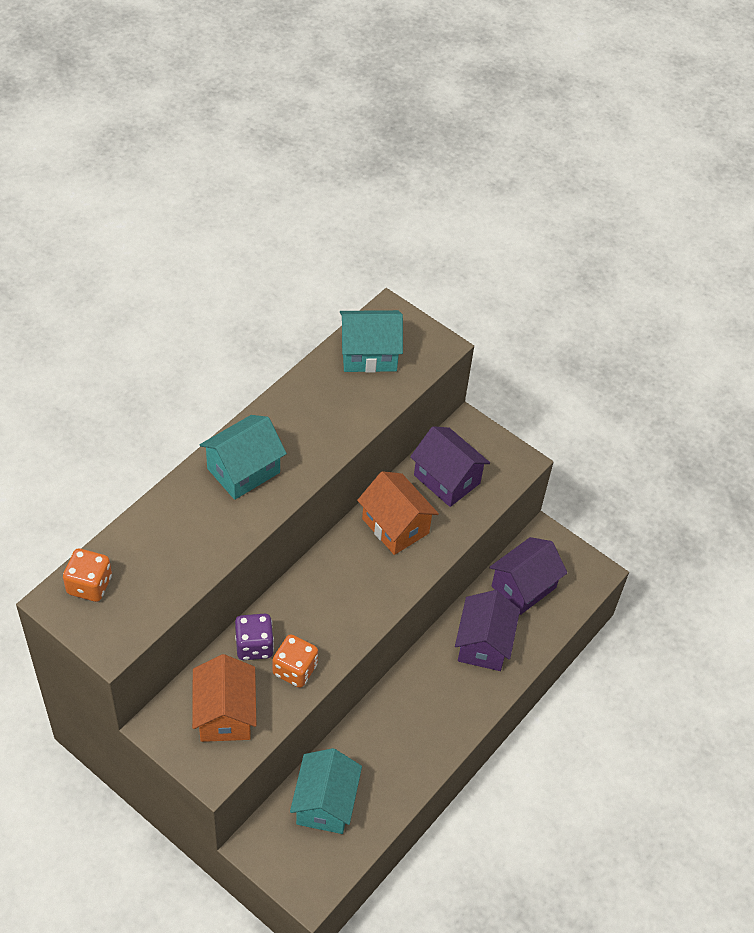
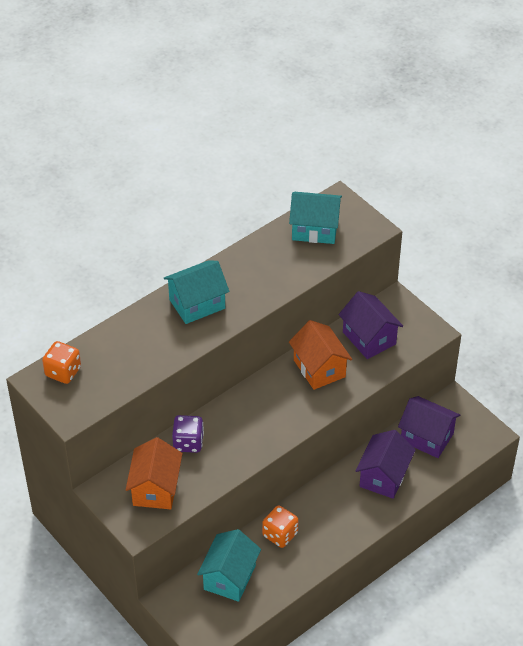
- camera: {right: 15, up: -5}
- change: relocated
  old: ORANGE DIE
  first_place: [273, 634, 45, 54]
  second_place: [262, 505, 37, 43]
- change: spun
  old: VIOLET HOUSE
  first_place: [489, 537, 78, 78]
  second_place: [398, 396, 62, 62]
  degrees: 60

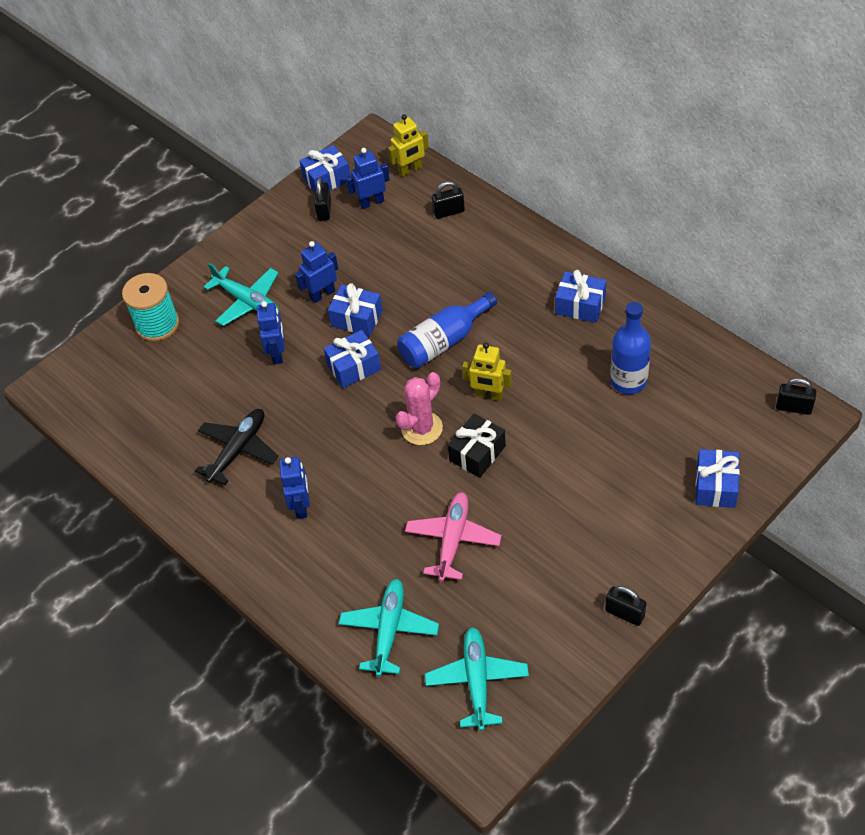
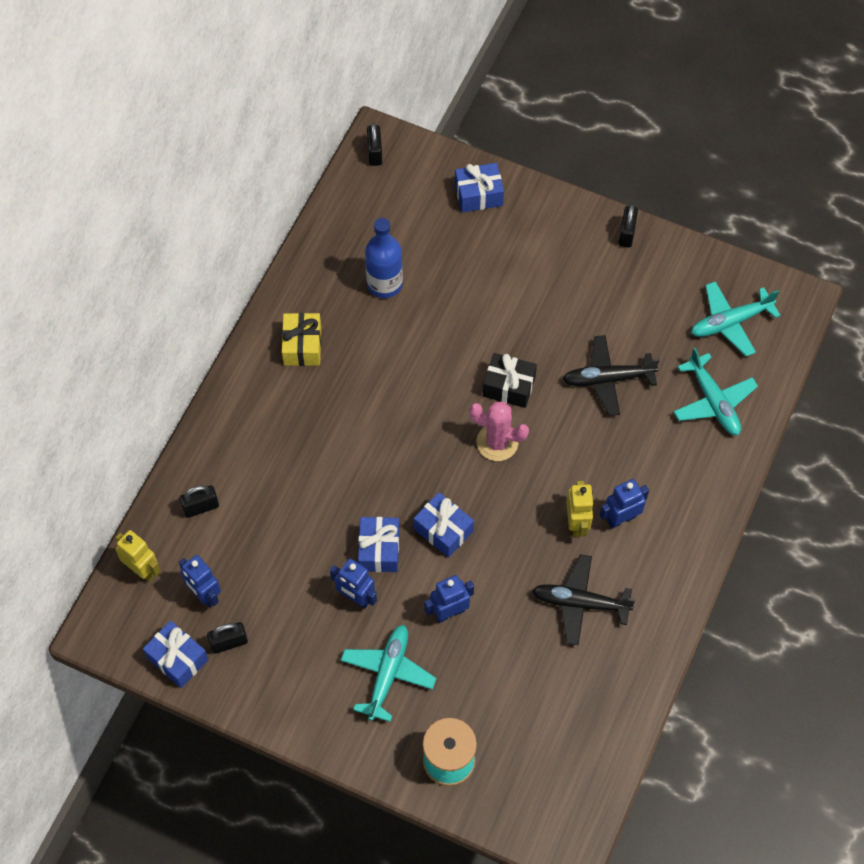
- camera: {right: -115, up: 10}
- change: spun
  old: JET-BLACK PADLOCK
  first_place: [432, 181, 33, 38]
  second_place: [179, 485, 40, 33]
  degrees: -75
- change: colour
  old: ROYAL BLUE GIFT
  new: BRIGHT YELLOW GIFT
  first_place: [555, 270, 51, 53]
  second_place: [282, 313, 39, 53]
- change: colour
  old: PINK AEROPLANE
  new: JET-BLACK AEROPLANE
  first_place: [405, 492, 97, 90]
  second_place: [563, 335, 97, 81]
- change: relocated
  old: BRIGHT YELLOW TOY ROBOT
  first_place: [462, 343, 50, 58]
  second_place: [566, 481, 28, 56]
- change: spun
  old: AQUA AEROPLANE
  first_place: [339, 579, 100, 98]
  second_place: [673, 347, 85, 88]
  degrees: -105
- change: missing
  old: ROYAL BLUE FLASK
  first_place: [397, 292, 100, 76]

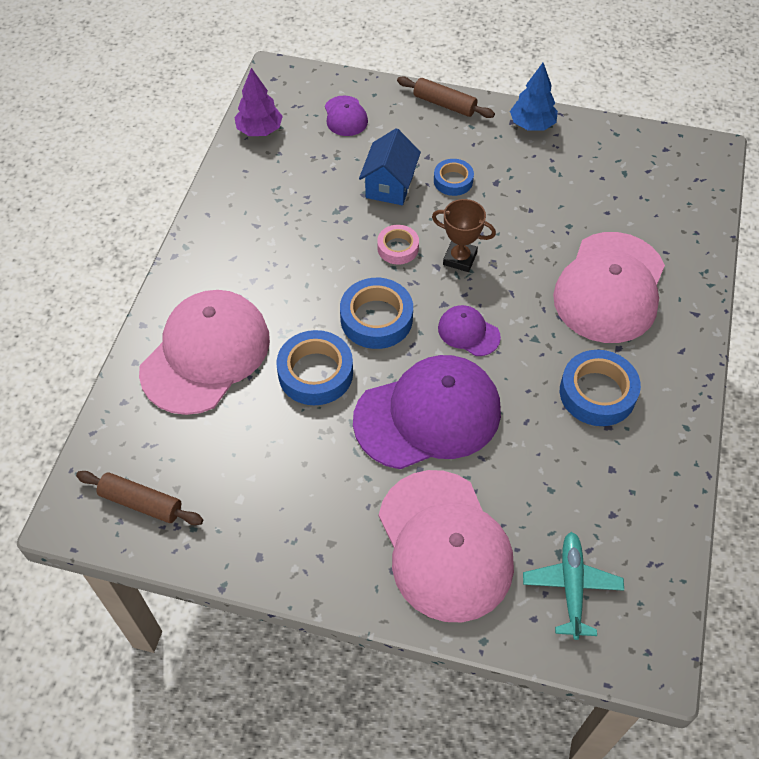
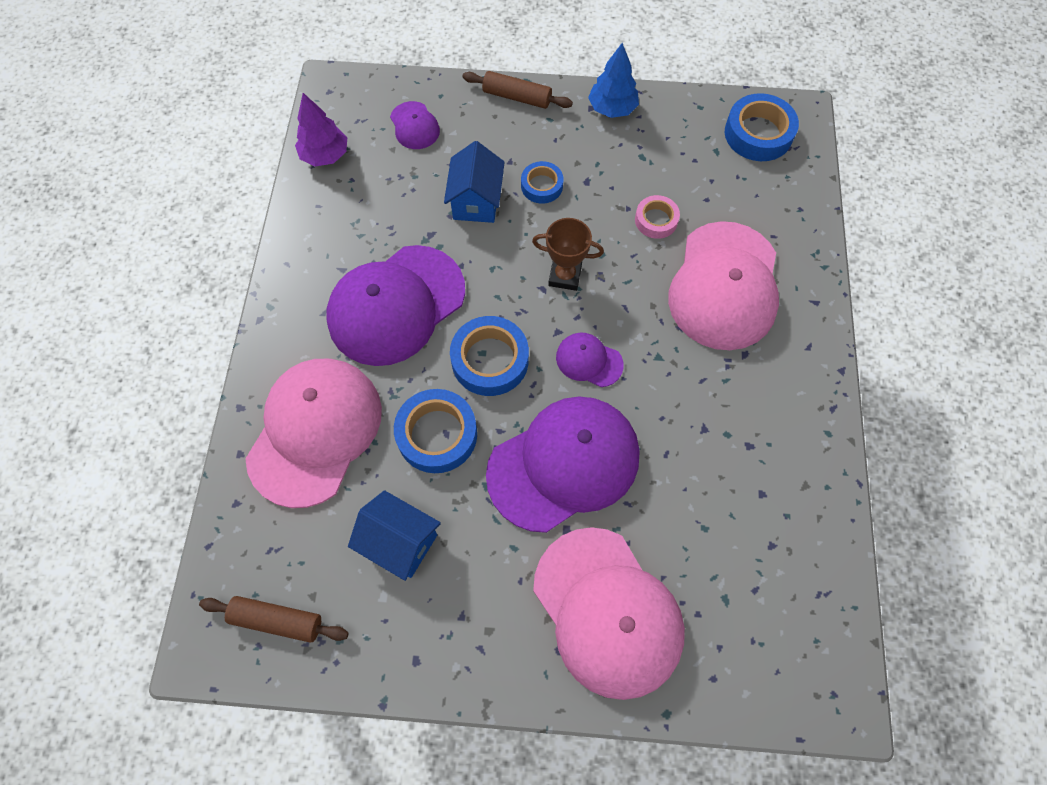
- camera: {right: -10, up: 10}
- change: appeared
  new: VIOLET PEAKED CAP
  second_place: [326, 245, 139, 121]
- change: appeared
  new: ROYAL BLUE HOUSE
  second_place: [348, 490, 93, 91]
- change: relocated
  old: PINK STICKY TAPE
  first_place: [377, 225, 42, 39]
  second_place: [635, 195, 45, 44]
- change: relocated
  old: ROYAL BLUE STICKY TAPE
  first_place: [560, 350, 81, 76]
  second_place: [725, 93, 74, 68]
- change: missing
  old: AQUA AEROPLANE
  first_place: [523, 532, 101, 108]

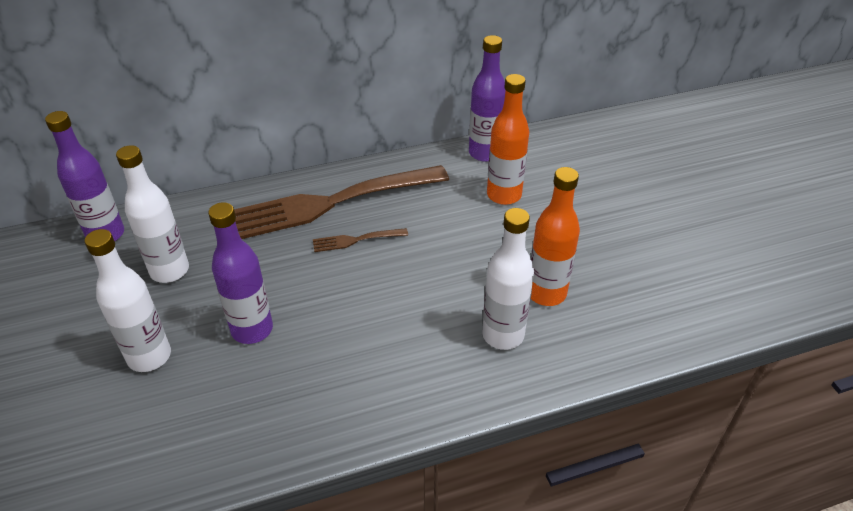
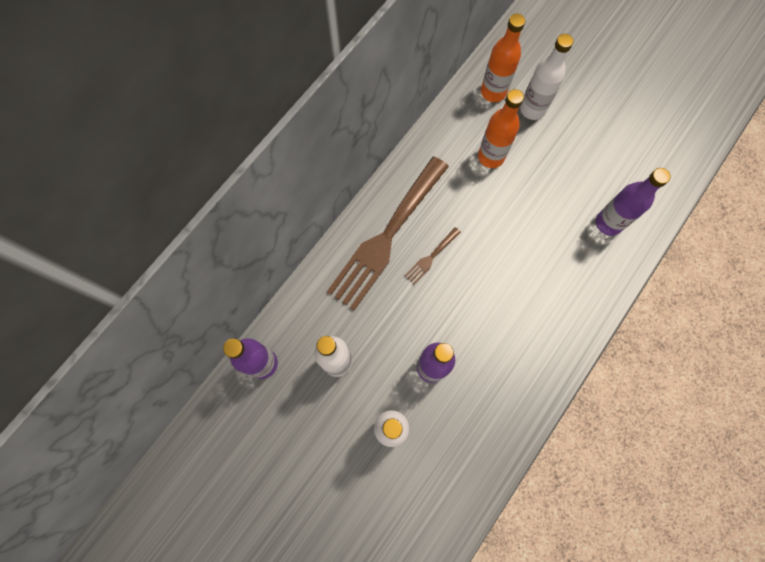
- camera: {right: -35, up: 30}
- change: relocated
  old: ORANGE FLASK
  first_place: [531, 167, 49, 139]
  second_place: [481, 14, 44, 88]
- change: relocated
  old: SNOW-WHITE FLASK
  first_place: [482, 208, 52, 142]
  second_place: [520, 34, 53, 86]
- change: relocated
  old: VIOLET FLASK
  first_place: [469, 35, 37, 127]
  second_place: [596, 168, 75, 68]

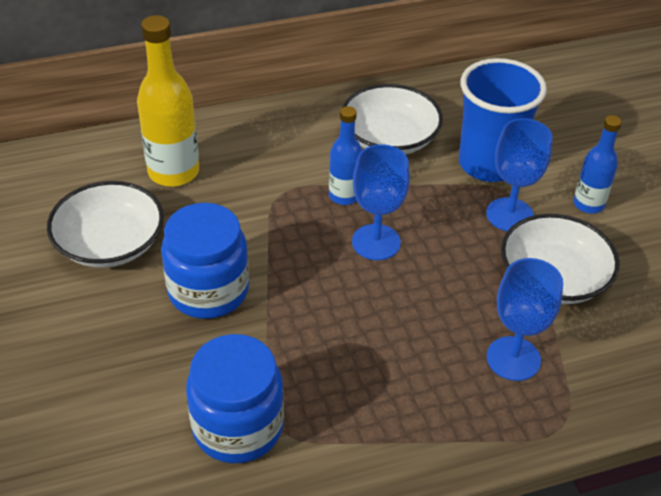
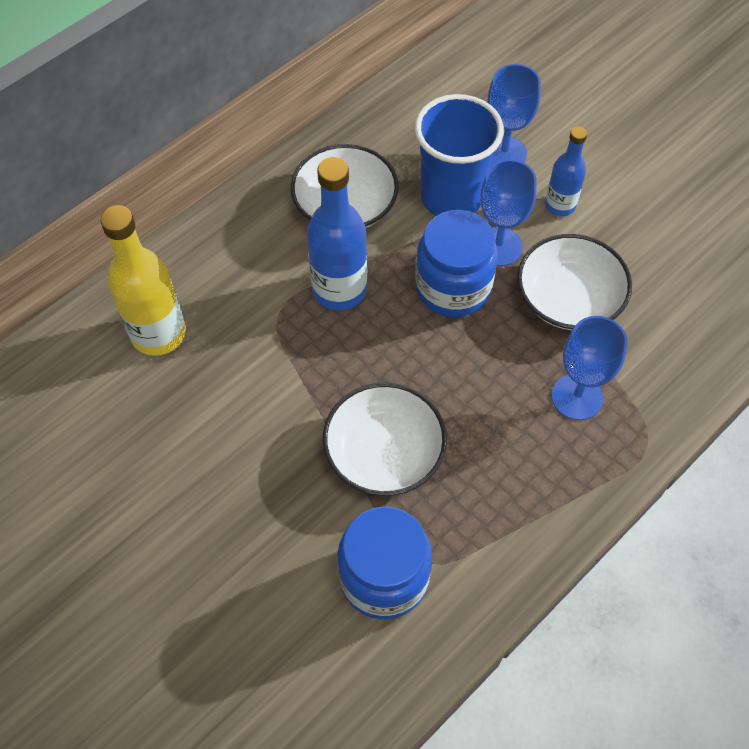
- camera: {right: -25, up: 15}
- change: size
  old: ROYAL BLUE FLASK
  first_place: [329, 106, 33, 99]
  second_place: [307, 157, 60, 154]
  factor: 1.66
- change: relocated
  old: SNOW-WHITE SERVING BOWL
  first_place: [47, 181, 117, 87]
  second_place: [323, 383, 124, 113]
- change: relocated
  old: ROYAL BLUE PRESERVE JAR
  first_place: [161, 203, 88, 116]
  second_place: [415, 210, 83, 107]
- change: relocated
  old: ROYAL BLUE CHALICE
  first_place: [352, 144, 58, 116]
  second_place: [487, 64, 54, 103]

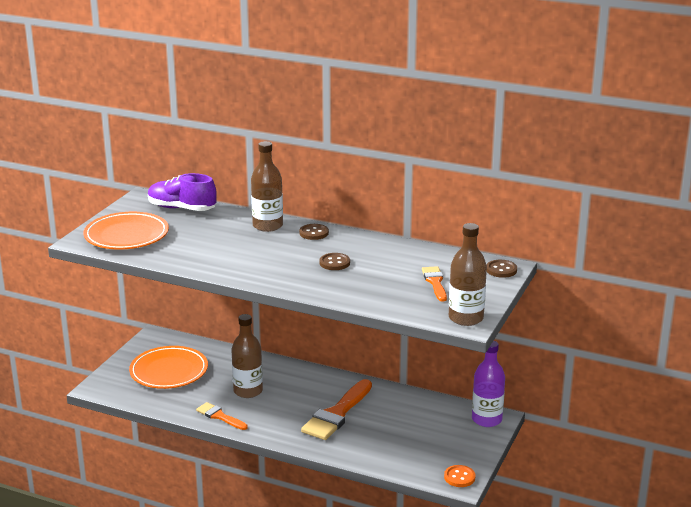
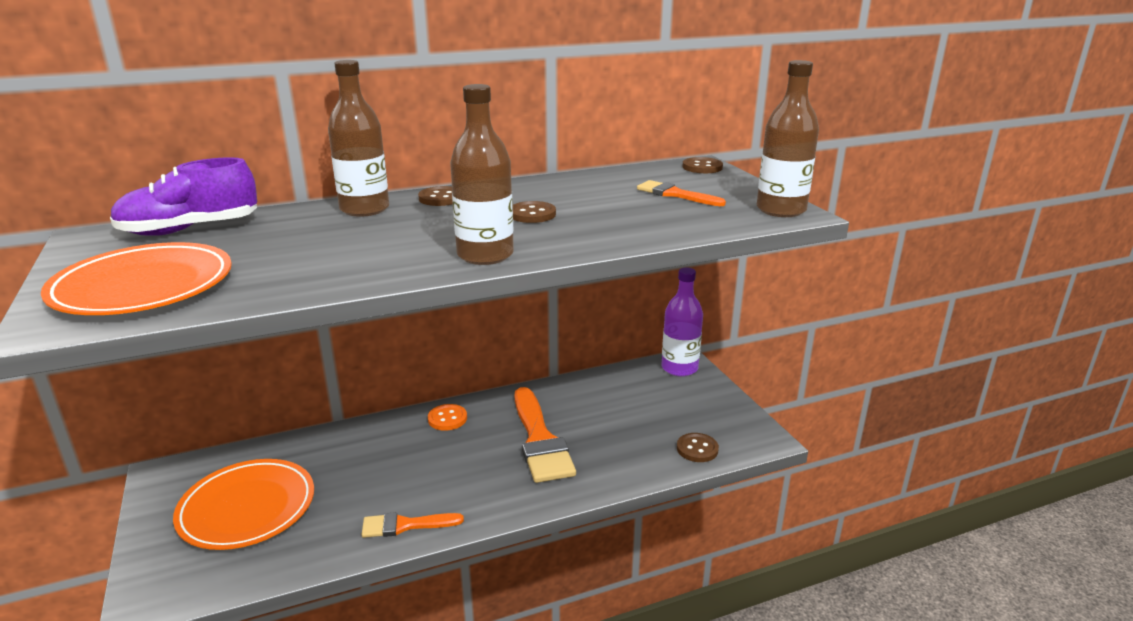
- camera: {right: -45, up: 0}
- change: relocated
  old: ORANGE SEWING BUTTON
  first_place: [444, 465, 31, 22]
  second_place: [428, 404, 39, 27]
- change: relocated
  old: DARK BROWN FLASK
  first_place: [231, 314, 32, 84]
  second_place: [450, 84, 64, 181]
- change: appeared
  new: DARK BROWN SEWING BUTTON
  second_place: [677, 433, 42, 29]

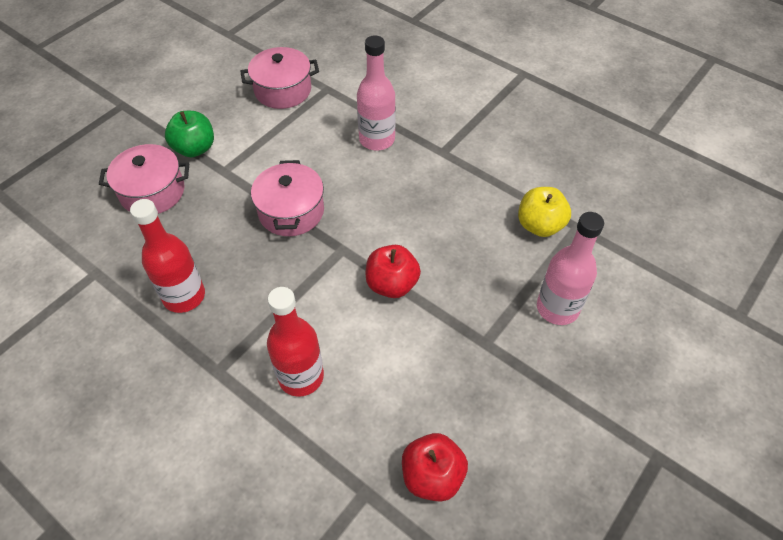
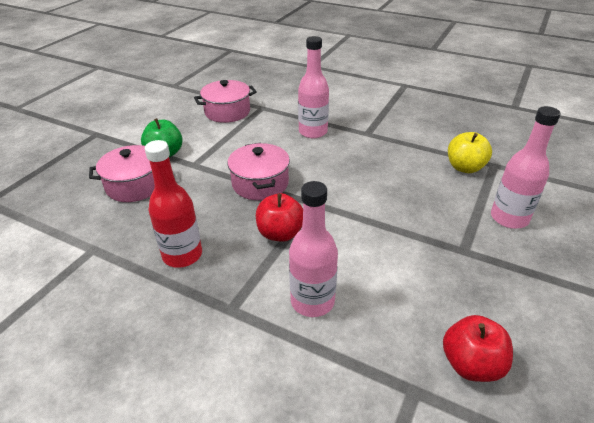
- camera: {right: -10, up: -15}
- change: relocated
  old: RED APPLE
  first_place: [366, 245, 55, 53]
  second_place: [256, 193, 47, 49]
- change: colour
  old: RED FLASK
  new: PINK FLASK
  first_place: [267, 287, 57, 110]
  second_place: [289, 181, 49, 136]

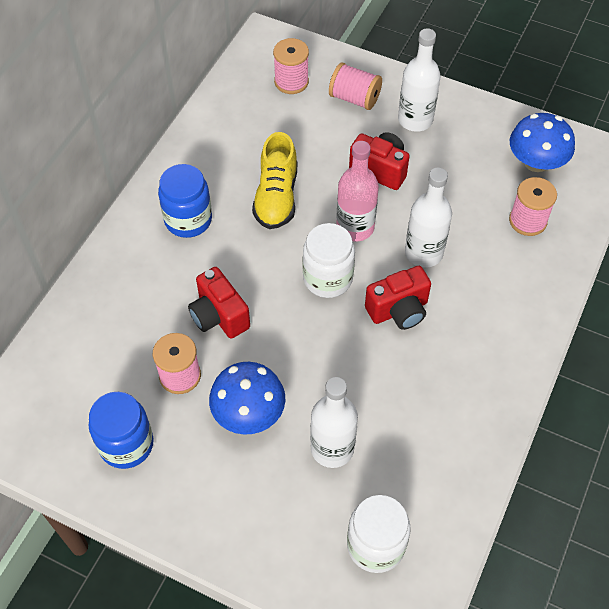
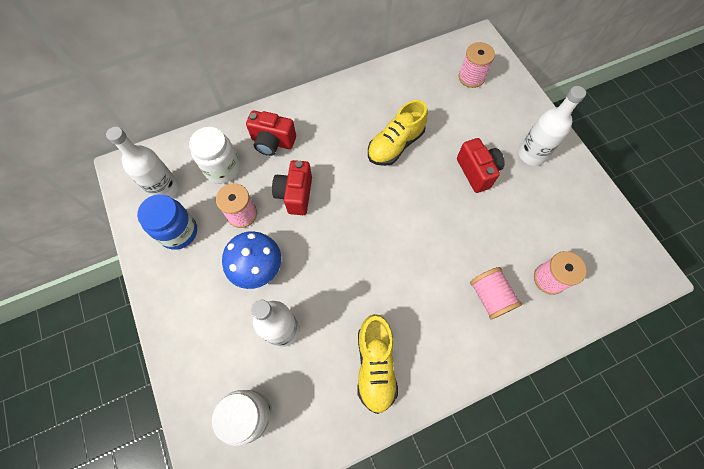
- camera: {right: 40, up: 10}
- change: relocated
  old: SNOW-WHITE FLASK
  first_place: [405, 168, 47, 100]
  second_place: [106, 127, 73, 71]
- change: relocated
  old: SNOW-WHITE PRESERVE JAR
  first_place: [303, 223, 52, 75]
  second_place: [189, 127, 51, 57]
- change: relocated
  old: RED COMPACT CAMERA
  first_place: [365, 266, 66, 64]
  second_place: [246, 111, 50, 45]
- change: appeared
  new: BRIGHT YELLOW SHOE
  second_place: [357, 314, 41, 100]
- change: relocated
  old: PINK SPOOL
  first_place: [329, 62, 53, 48]
  second_place: [470, 267, 52, 53]
- change: missing
  old: ROYAL BLUE PRESERVE JAR
  first_place: [158, 164, 54, 74]
- change: missing
  old: PINK FLASK
  first_place: [336, 141, 43, 100]
- change: missing
  old: ROYAL BLUE FUNGUS
  first_place: [510, 113, 65, 59]

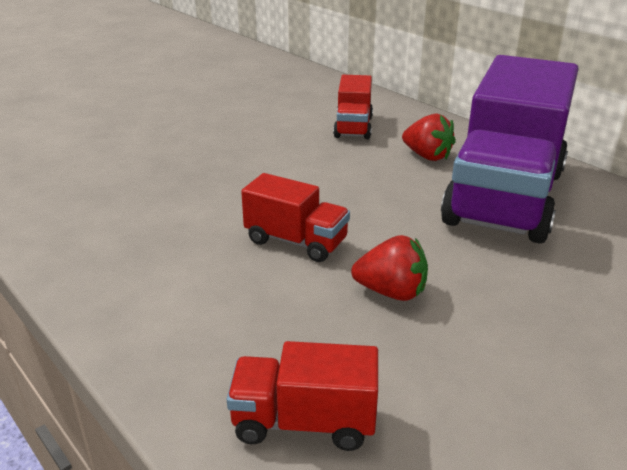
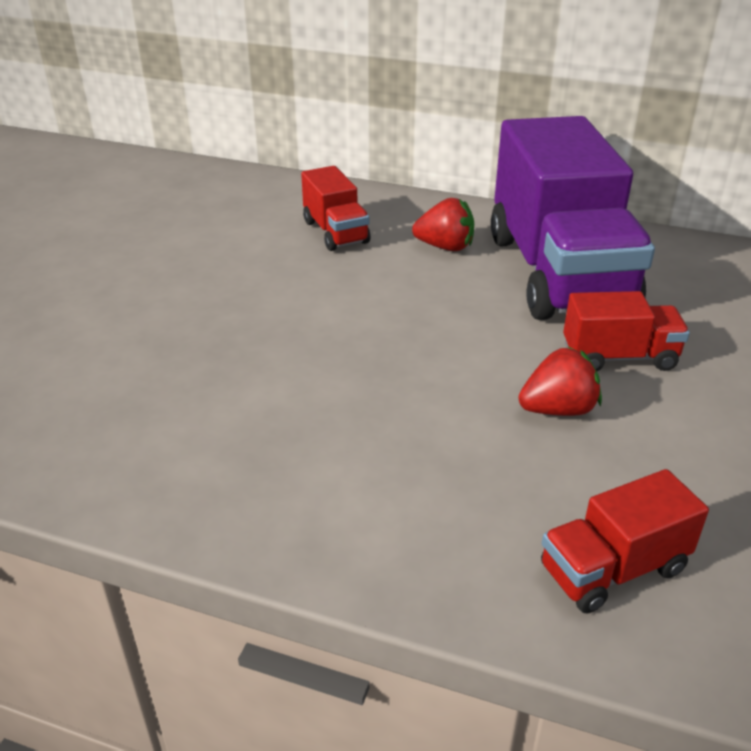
- camera: {right: -30, up: 5}
- change: relocated
  old: RED TOY TRUCK
  first_place: [241, 173, 109, 89]
  second_place: [563, 291, 127, 80]

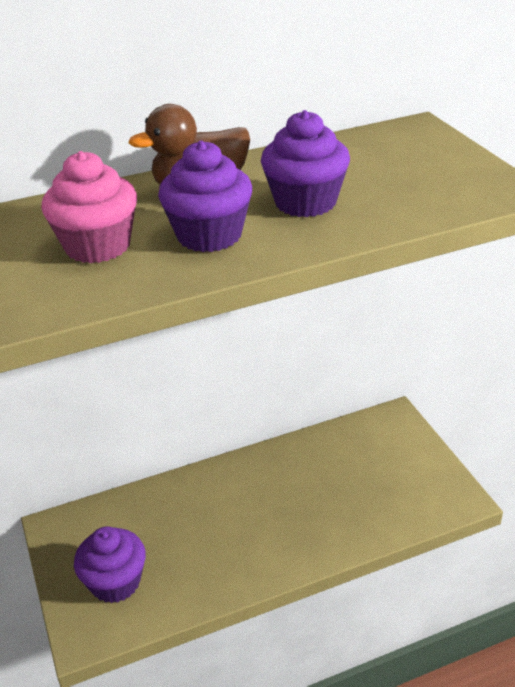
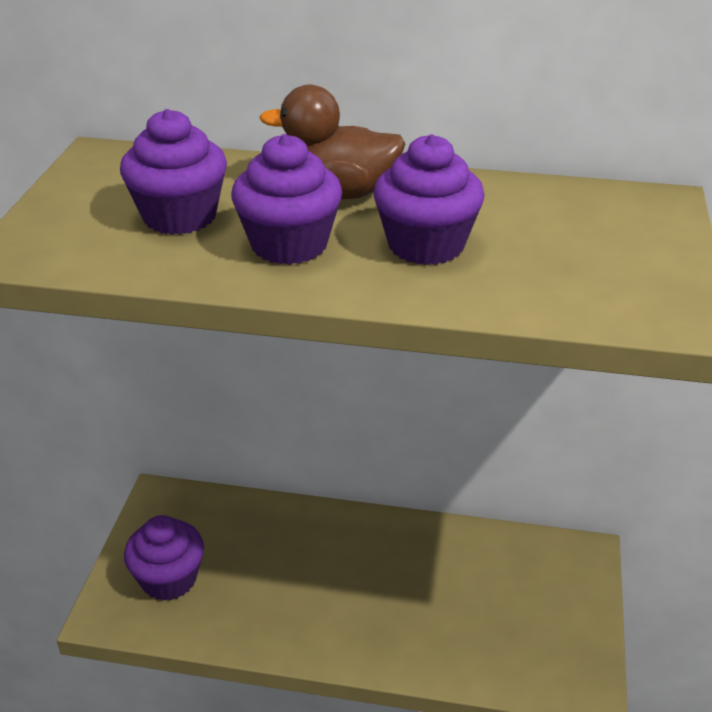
- camera: {right: 30, up: 0}
- change: colour
  old: PINK CUPCAKE
  new: VIOLET CUPCAKE
  first_place: [41, 151, 96, 112]
  second_place: [120, 109, 107, 126]

